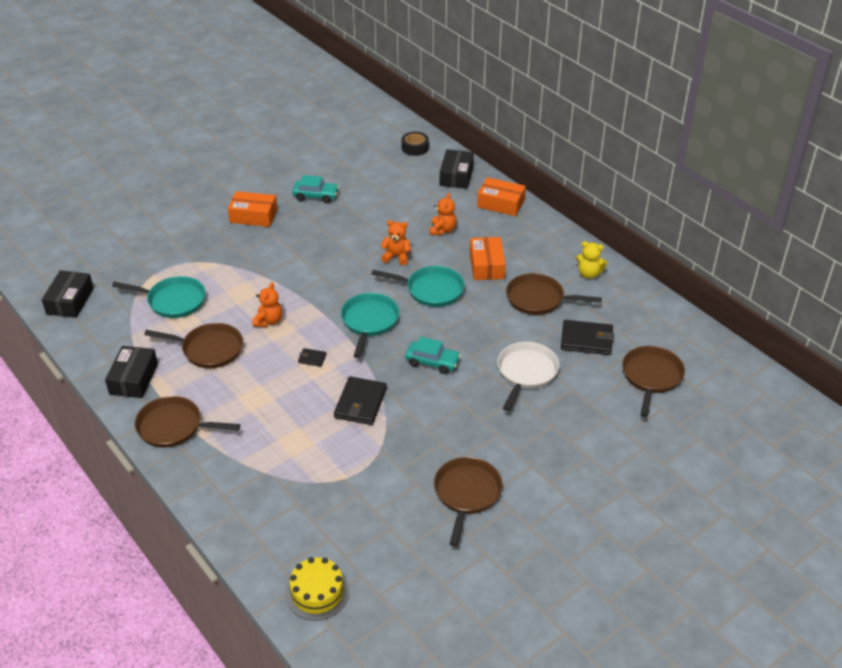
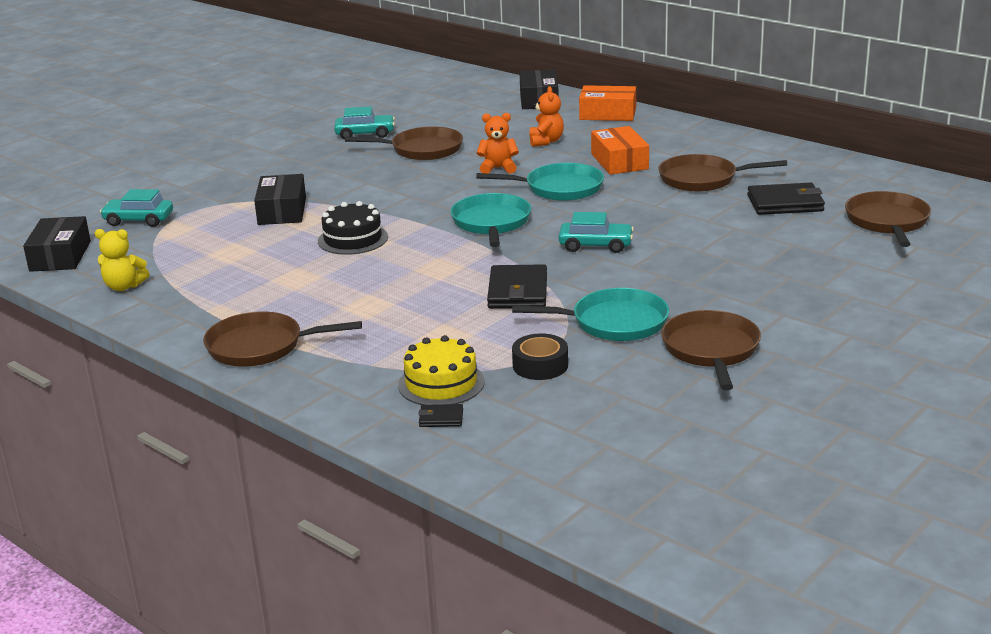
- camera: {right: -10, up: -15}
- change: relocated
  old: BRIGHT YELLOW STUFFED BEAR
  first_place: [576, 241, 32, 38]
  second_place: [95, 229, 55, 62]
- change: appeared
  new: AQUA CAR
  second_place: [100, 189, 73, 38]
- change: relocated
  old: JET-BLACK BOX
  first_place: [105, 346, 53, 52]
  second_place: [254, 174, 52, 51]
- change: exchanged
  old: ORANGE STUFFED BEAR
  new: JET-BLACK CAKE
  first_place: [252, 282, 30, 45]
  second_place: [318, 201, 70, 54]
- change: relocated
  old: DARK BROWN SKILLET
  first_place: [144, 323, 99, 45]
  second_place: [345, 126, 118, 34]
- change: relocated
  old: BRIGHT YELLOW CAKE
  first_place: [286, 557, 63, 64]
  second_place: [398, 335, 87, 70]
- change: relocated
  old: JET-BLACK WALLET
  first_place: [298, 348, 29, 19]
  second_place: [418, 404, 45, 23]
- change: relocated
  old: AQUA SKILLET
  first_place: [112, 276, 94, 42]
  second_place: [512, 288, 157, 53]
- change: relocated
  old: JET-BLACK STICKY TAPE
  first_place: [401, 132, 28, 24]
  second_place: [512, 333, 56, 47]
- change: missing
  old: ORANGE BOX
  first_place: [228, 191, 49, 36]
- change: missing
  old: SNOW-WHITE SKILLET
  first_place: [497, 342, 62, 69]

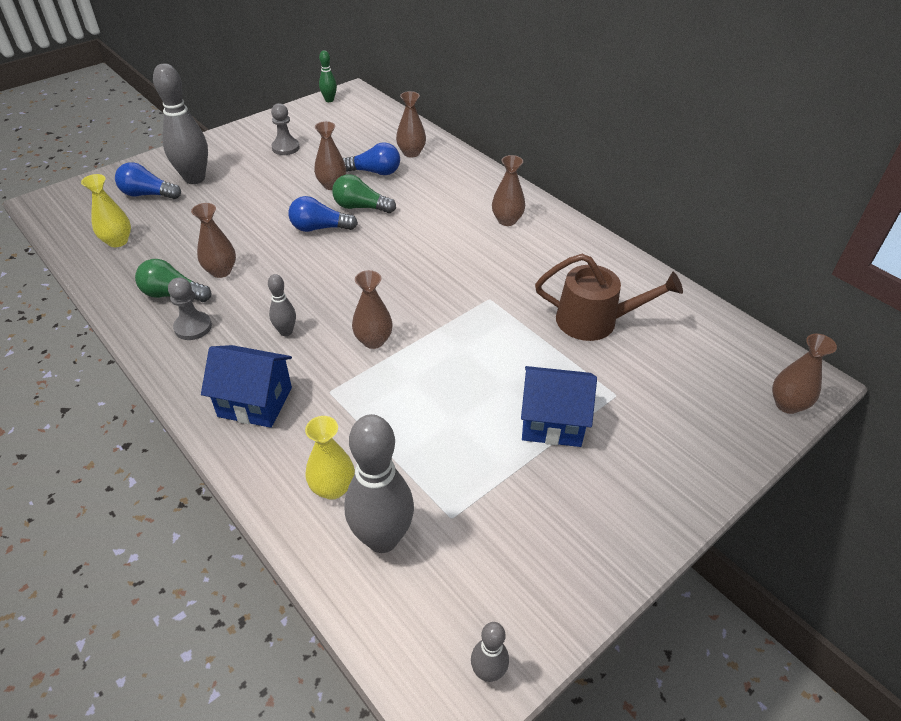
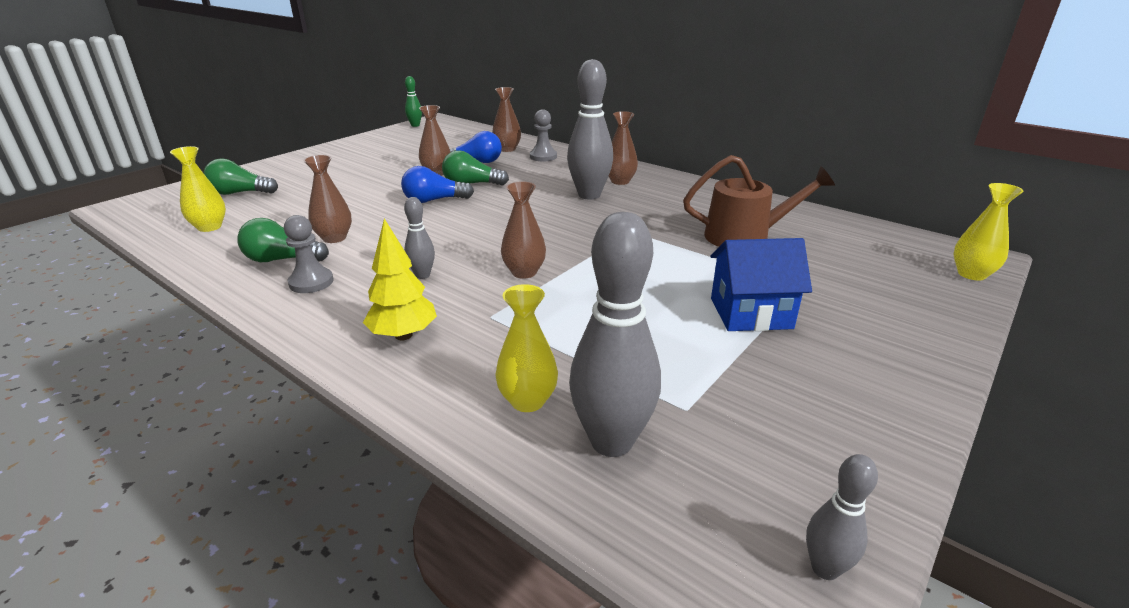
- camera: {right: -10, up: -15}
- change: colour
  old: ROYAL BLUE LIGHT BULB
  new: EMERALD LIGHT BULB
  first_place: [115, 162, 66, 37]
  second_place: [204, 159, 74, 36]
- change: exchanged
  old: ROYAL BLUE HOUSE
  new: BRIGHT YELLOW TOY TREE
  first_place: [201, 345, 91, 83]
  second_place: [363, 218, 74, 123]
- change: relocated
  old: GREY PAWN
  first_place: [271, 103, 28, 52]
  second_place: [530, 109, 27, 52]
- change: relocated
  old: GREY TENPIN
  first_place: [153, 63, 55, 121]
  second_place: [567, 59, 46, 141]
- change: colour
  old: DARK BROWN TALL VASE
  new: BRIGHT YELLOW TALL VASE
  first_place: [772, 334, 65, 80]
  second_place: [953, 183, 71, 98]

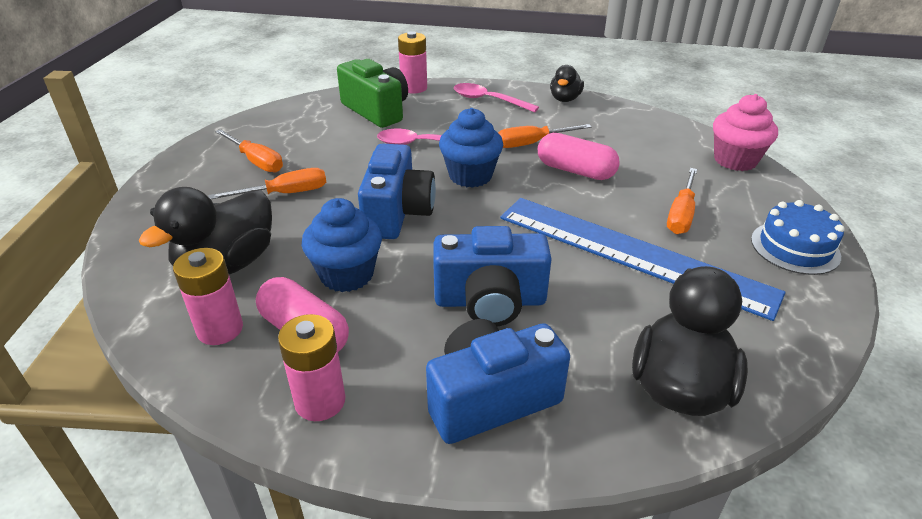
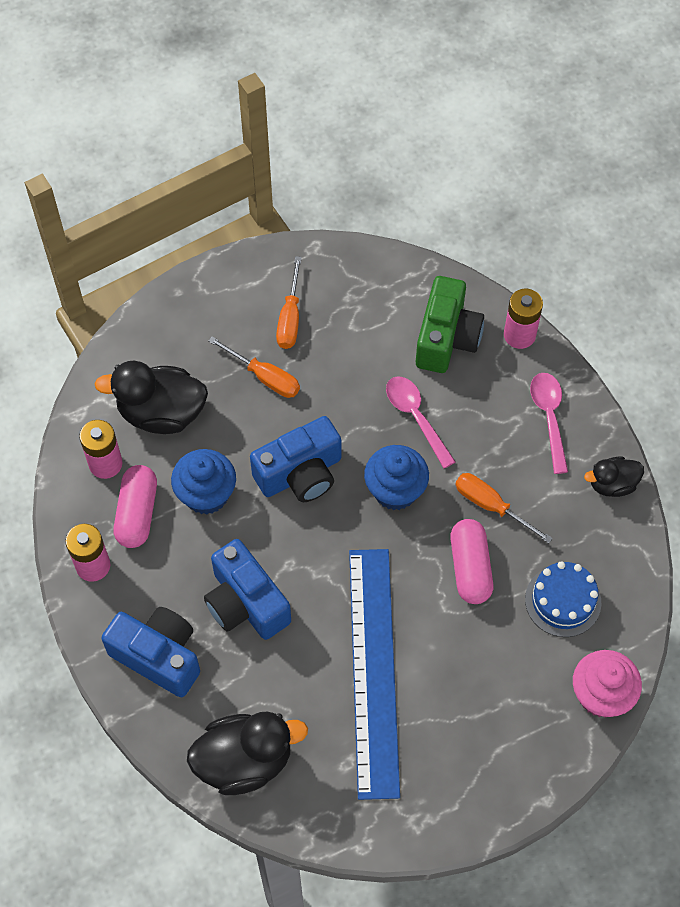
- camera: {right: 55, up: 25}
- change: relocated
  old: ROYAL BLUE CAKE
  first_place: [751, 200, 94, 75]
  second_place: [525, 561, 76, 76]
- change: missing
  old: ORANGE HAND SCREWDRIVER
  first_place: [667, 168, 30, 66]

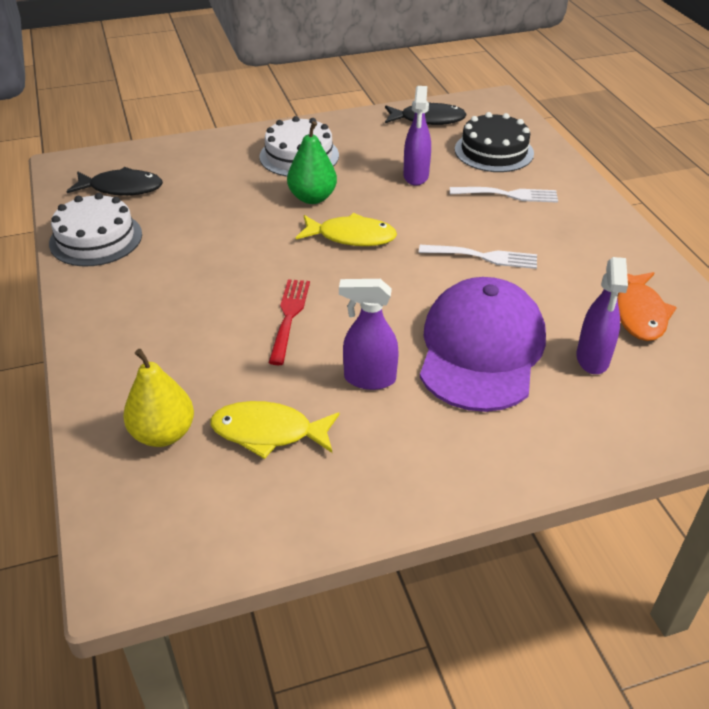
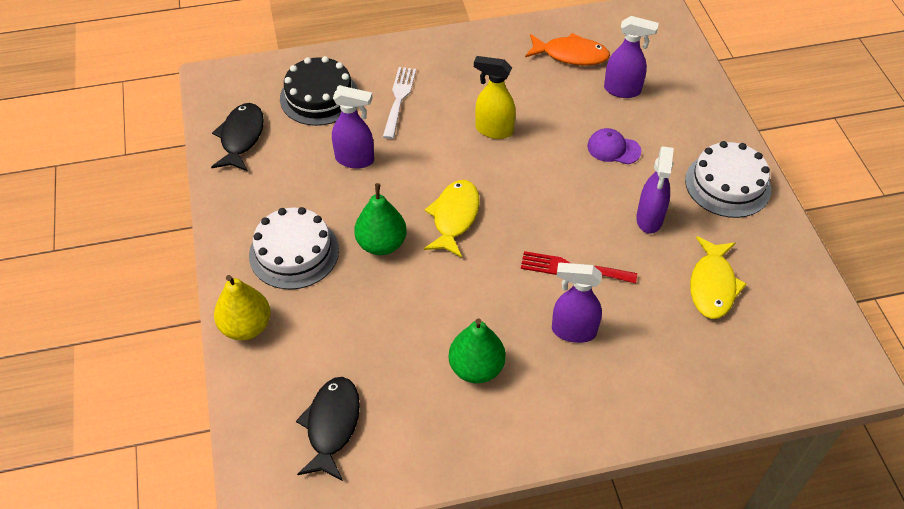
- camera: {right: -85, up: 10}
- change: relocated
  old: BRIGHT YELLOW PEAR FRUIT
  first_place: [123, 349, 71, 98]
  second_place: [214, 275, 57, 65]
- change: appeared
  new: EMERALD PEAR FRUIT
  second_place: [448, 318, 58, 65]
- change: exchanged
  old: SNOW-WHITE TABLE FORK
  new: BRIGHT YELLOW SPRAY CLEANER
  first_place: [419, 245, 118, 24]
  second_place: [474, 56, 42, 83]
- change: appeared
  new: VIOLET SPRAY CLEANER
  second_place: [552, 263, 50, 80]
- change: size
  old: VIOLET PEAKED CAP
  first_place: [420, 277, 126, 135]
  second_place: [587, 128, 54, 36]
  factor: 0.4
- change: relocated
  old: SNOW-WHITE CAKE
  first_place: [49, 193, 93, 73]
  second_place: [685, 141, 86, 77]

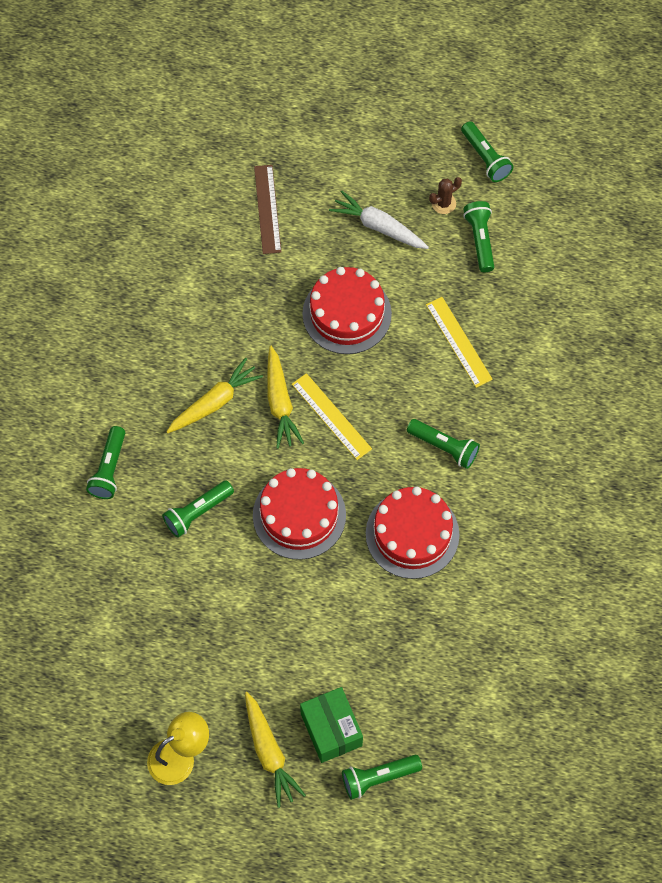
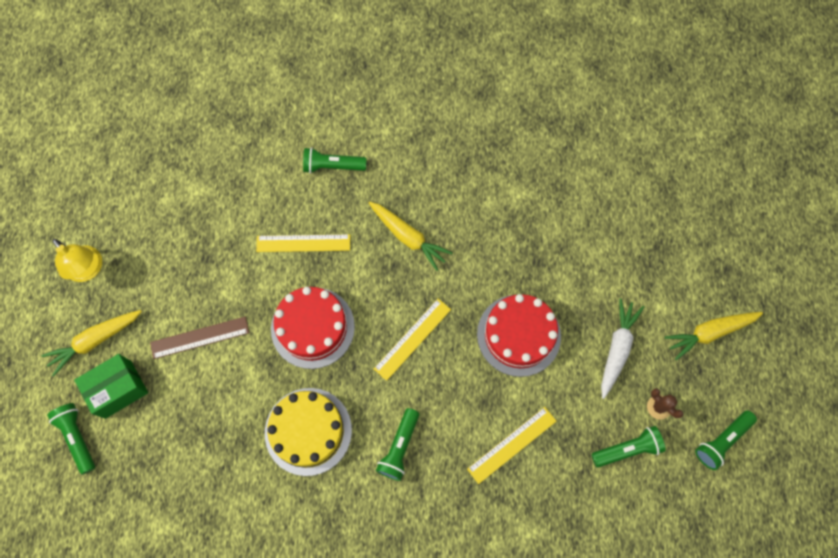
- camera: {right: 80, up: 5}
- change: relocated
  old: DARK BROWN RULER
  first_place: [254, 165, 27, 89]
  second_place: [150, 317, 99, 42]
- change: exchanged
  old: EMERALD TORCH
  new: BRIGHT YELLOW RULER
  first_place: [162, 480, 72, 58]
  second_place: [256, 234, 94, 18]
- change: colour
  old: RED CAKE
  new: BRIGHT YELLOW CAKE
  first_place: [366, 486, 94, 93]
  second_place: [265, 388, 87, 88]
- change: relocated
  old: BRIGHT YELLOW TOY CARROT
  first_place: [267, 346, 37, 103]
  second_place: [664, 312, 99, 48]

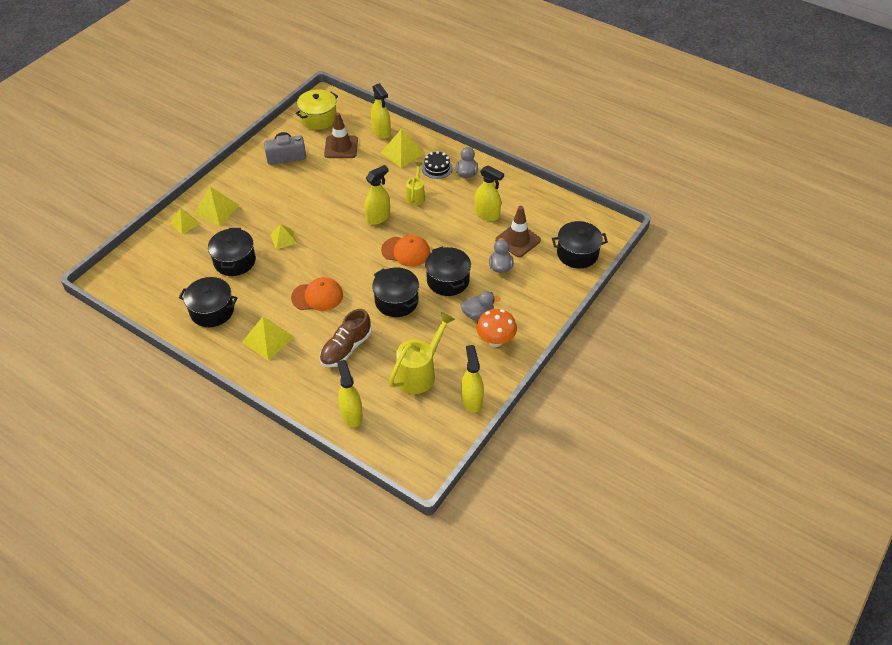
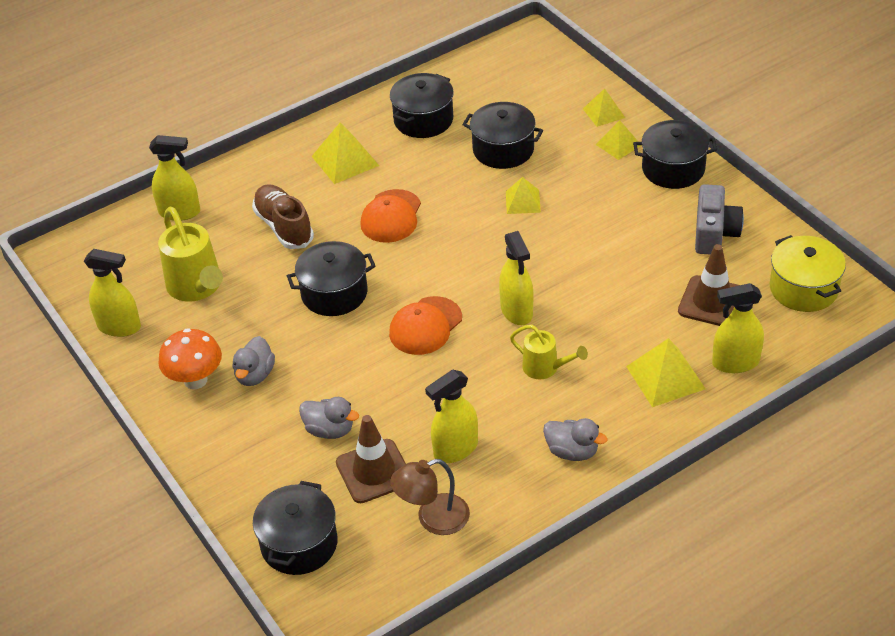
- camera: {right: 115, up: -5}
- change: appeared
  new: DARK BROWN LAMP
  second_place: [390, 459, 80, 76]
- change: size
  old: BRIGHT YELLOW PYRAMID SHAPE
  first_place: [193, 186, 46, 40]
  second_place: [596, 120, 46, 40]
  factor: 0.64
- change: relocated
  old: JET-BLACK STOCKPOT
  first_place: [425, 246, 46, 50]
  second_place: [633, 120, 84, 69]
- change: missing
  old: JET-BLACK CAKE
  first_place: [422, 151, 31, 28]

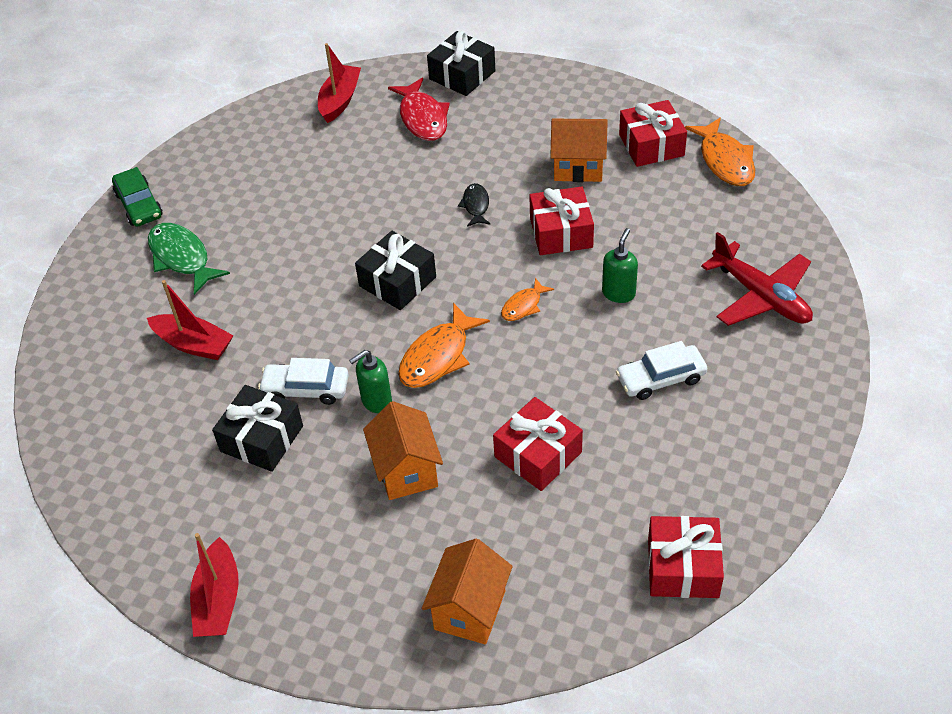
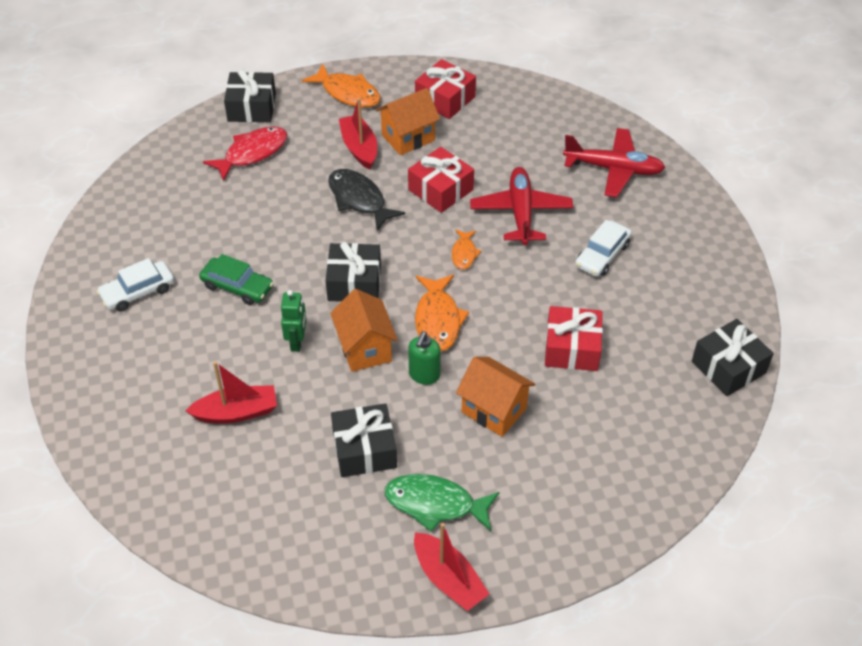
- camera: {right: -40, up: 0}
- change: relocated
  old: SNOW-WHITE CAR
  first_place: [258, 358, 91, 47]
  second_place: [96, 258, 78, 53]
- change: relocated
  old: EMERALD CAR
  first_place: [112, 167, 51, 60]
  second_place: [199, 254, 74, 51]
- change: spun
  old: RED FISH FIGURE
  first_place: [388, 78, 62, 63]
  second_place: [203, 126, 84, 56]
  degrees: -75
- change: appeared
  new: EMERALD TOY ROBOT
  second_place: [281, 290, 25, 62]
- change: relocated
  old: ORANGE FISH FIGURE
  first_place: [685, 117, 70, 69]
  second_place: [302, 64, 79, 44]
- change: size
  old: JET-BLACK FISH FIGURE
  first_place: [458, 183, 32, 44]
  second_place: [328, 169, 77, 62]
  factor: 1.76
- change: relocated
  old: ORANGE HOUSE
  first_place: [422, 539, 91, 105]
  second_place: [330, 289, 68, 83]
- change: relocated
  old: RED TOY BOAT
  first_place: [318, 43, 43, 80]
  second_place: [339, 98, 38, 72]
- change: relocated
  old: EMERALD FISH FIGURE
  first_place: [148, 223, 82, 72]
  second_place: [385, 474, 114, 58]
- change: exchanged
  old: EMERALD SOAP DISPENSER
  new: RED AEROPLANE
  first_place: [602, 228, 36, 75]
  second_place: [470, 167, 103, 78]
- change: colour
  old: RED GIFT
  new: JET-BLACK GIFT
  first_place: [648, 516, 76, 82]
  second_place: [692, 319, 82, 77]

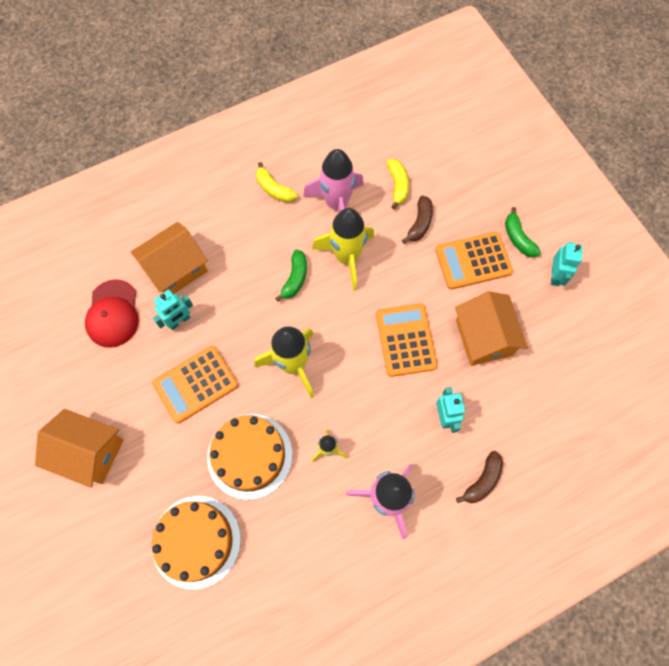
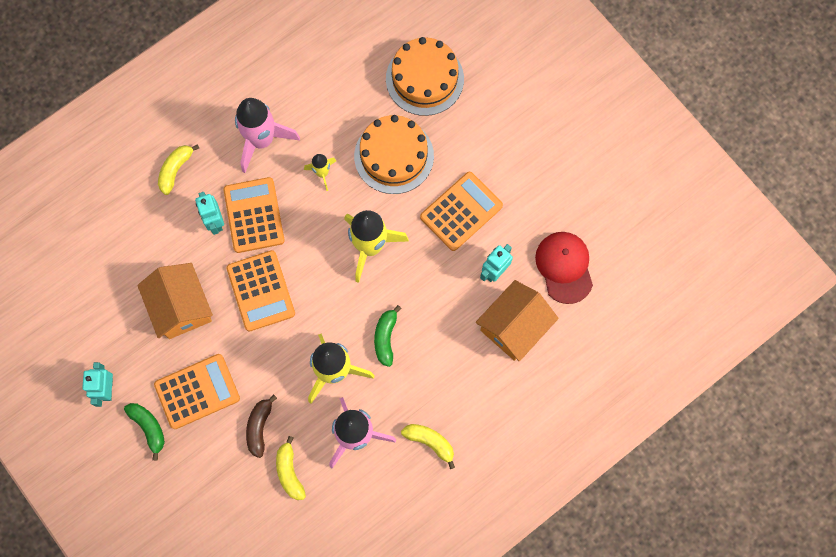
- camera: {right: 170, up: 5}
- change: colour
  old: DARK BROWN BANANA FRUIT
  new: BRIGHT YELLOW BANANA FRUIT
  first_place: [456, 451, 47, 52]
  second_place: [158, 144, 41, 51]
- change: appeared
  new: ORANGE POCKET CALCULATOR
  second_place: [223, 177, 62, 76]
- change: missing
  old: ORANGE HOUSE
  first_place: [35, 409, 89, 79]

